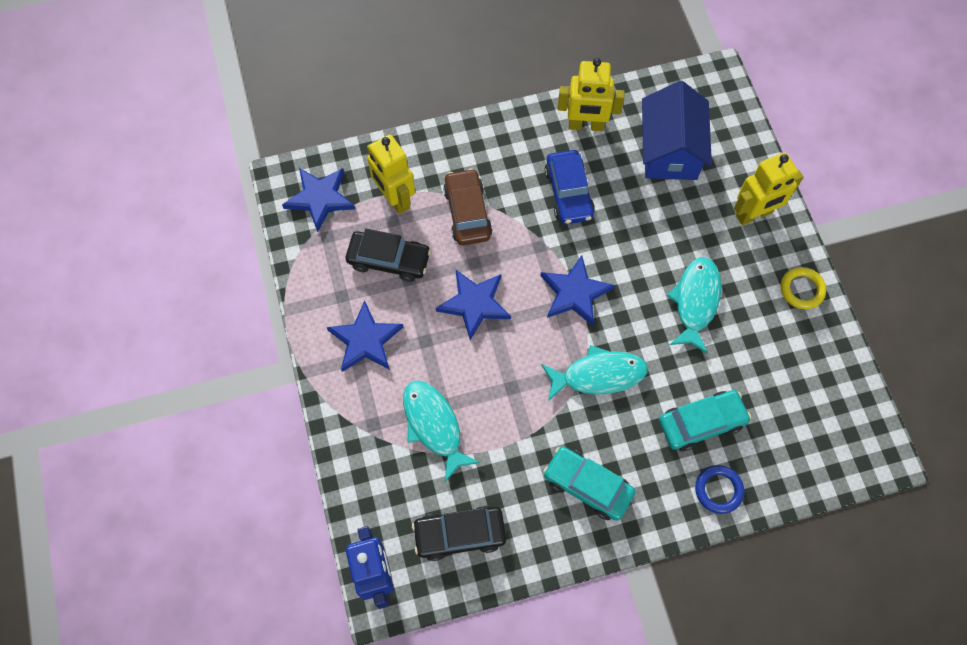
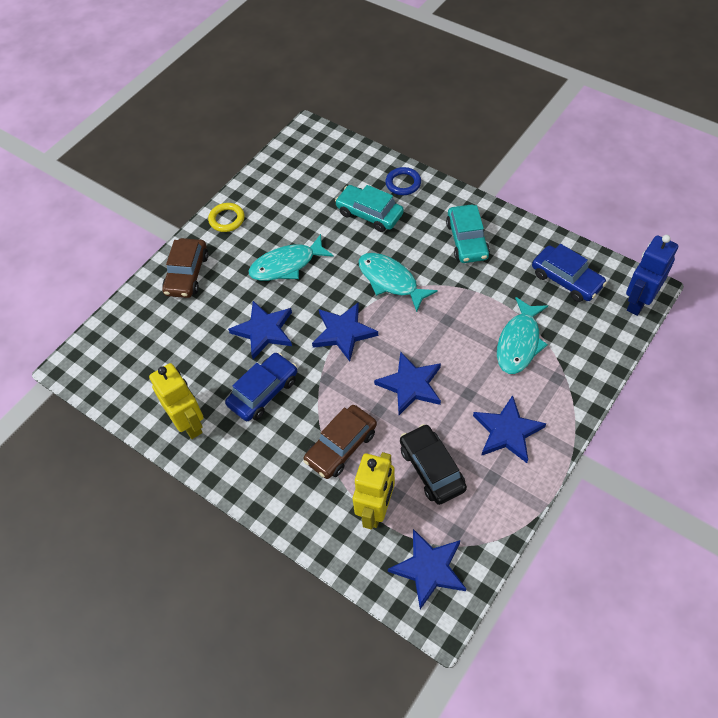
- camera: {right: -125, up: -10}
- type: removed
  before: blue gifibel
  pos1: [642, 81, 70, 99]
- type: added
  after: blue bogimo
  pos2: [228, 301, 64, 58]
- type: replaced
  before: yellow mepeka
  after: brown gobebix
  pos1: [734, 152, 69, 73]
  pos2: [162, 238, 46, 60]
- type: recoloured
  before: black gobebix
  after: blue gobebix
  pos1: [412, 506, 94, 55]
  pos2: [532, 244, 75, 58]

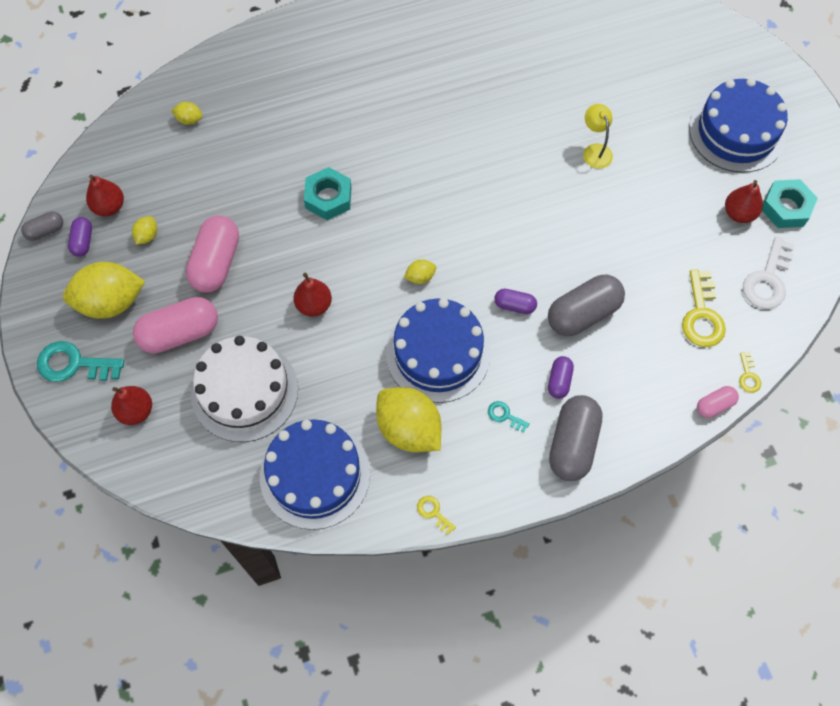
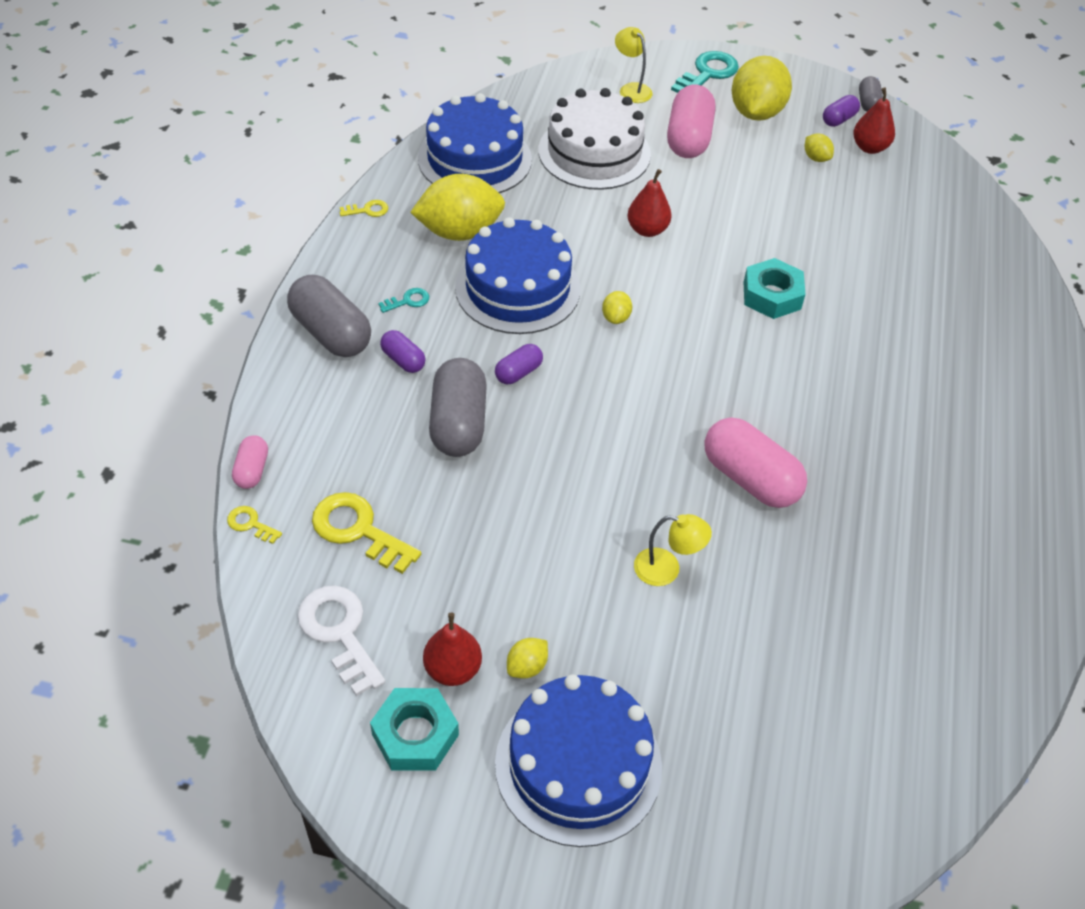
- camera: {right: 120, up: -15}
- type: moved
  before: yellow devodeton
  pos1: [171, 102, 32, 23]
  pos2: [507, 638, 41, 41]
- type: moved
  before: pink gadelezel
  pos1: [186, 215, 53, 78]
  pos2: [704, 417, 103, 91]
- type: replaced
  before: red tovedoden
  after: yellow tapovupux
  pos1: [111, 386, 41, 39]
  pos2: [615, 27, 37, 76]
- type: turned
  before: purple gadelezel
  pos1: [68, 217, 24, 40]
  pos2: [823, 95, 37, 32]
  turn: -75

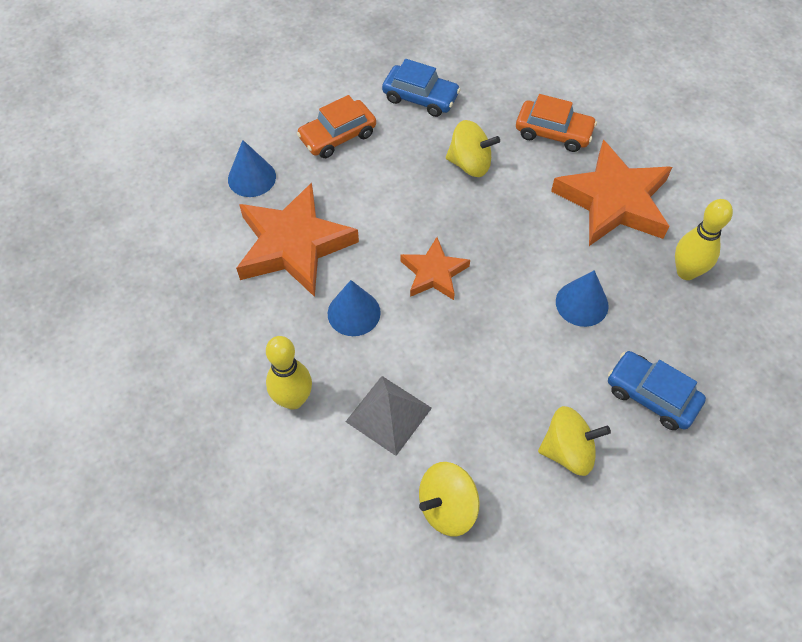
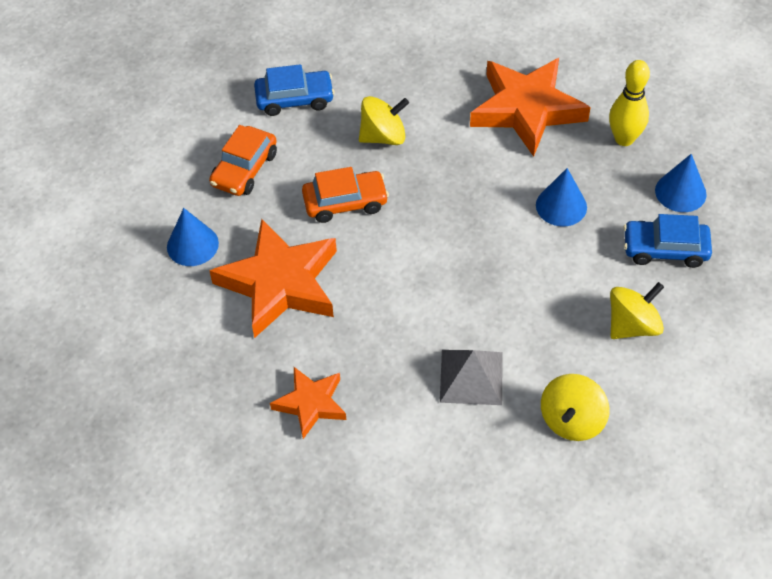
- camera: {right: -30, up: -5}
- type: removed
  before: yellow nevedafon
  pos1: [266, 336, 46, 74]
- type: moved
  before: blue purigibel
  pos1: [328, 280, 53, 56]
  pos2: [655, 154, 52, 58]
- type: moved
  before: orange bogimo
  pos1: [400, 237, 70, 63]
  pos2: [270, 367, 76, 72]
- type: moved
  before: orange gobebix
  pos1: [516, 94, 81, 58]
  pos2: [302, 167, 87, 56]

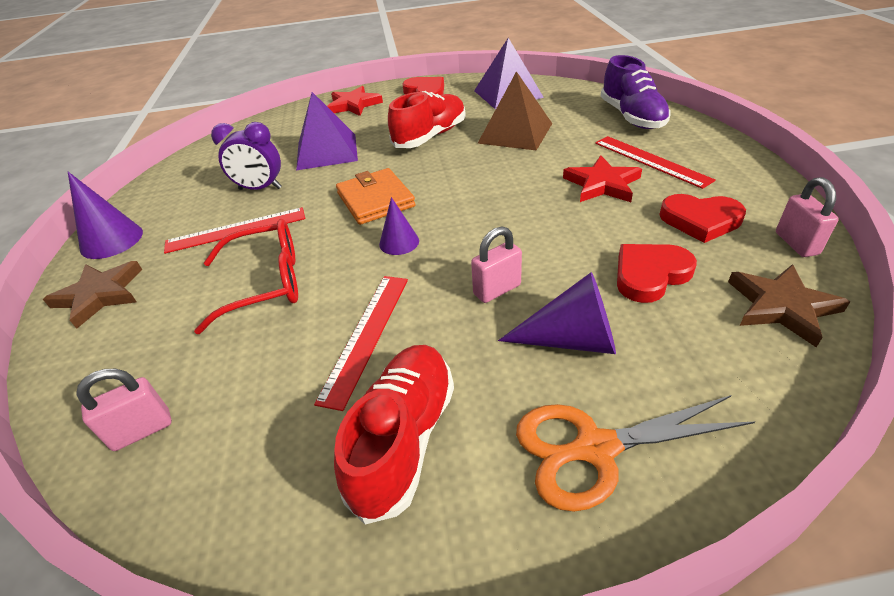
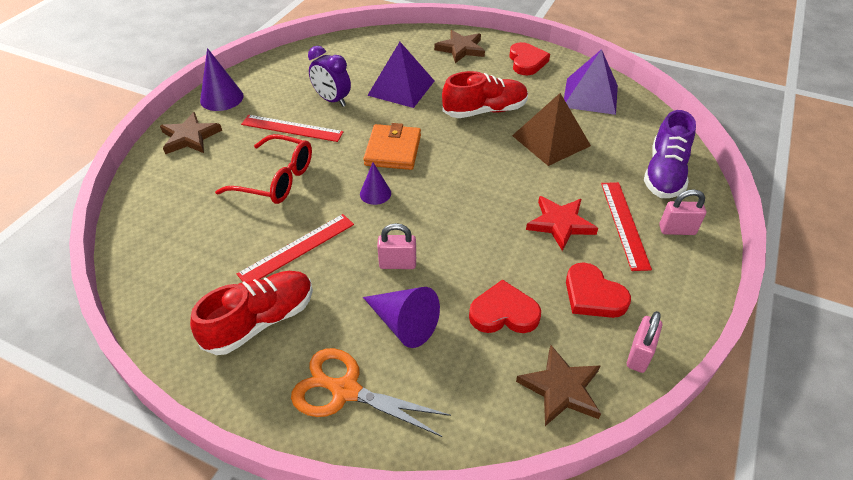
- camera: {right: 30, up: 5}
- type: moved
  before: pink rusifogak
  pos1: [76, 369, 96, 82]
  pos2: [659, 189, 47, 46]
- type: recoloured
  before: red bogimo
  after: brown bogimo
  pos1: [327, 86, 56, 30]
  pos2: [434, 30, 51, 33]

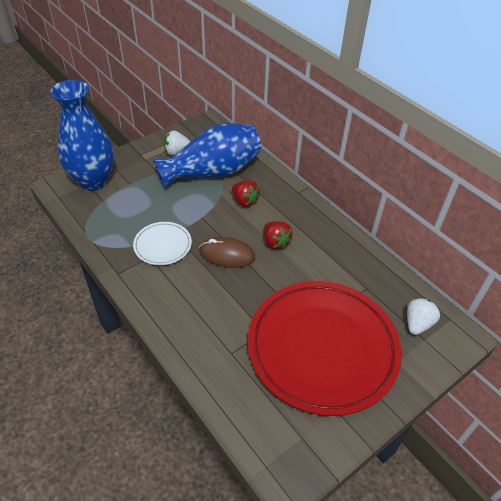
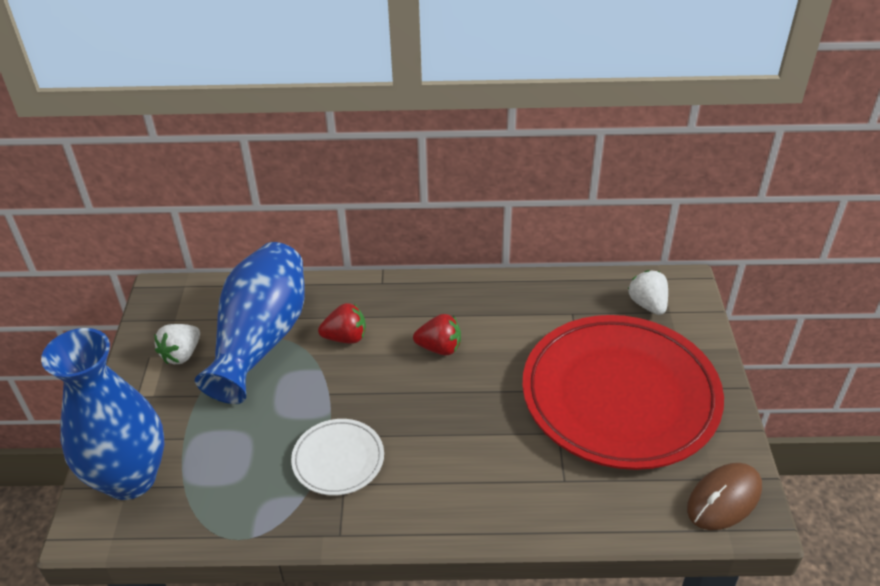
- camera: {right: -50, up: -5}
- type: moved
  before: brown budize
  pos1: [199, 237, 56, 31]
  pos2: [687, 463, 75, 67]

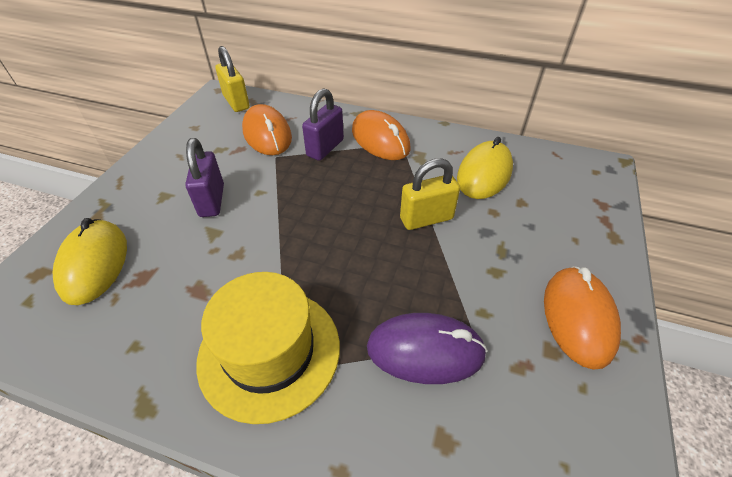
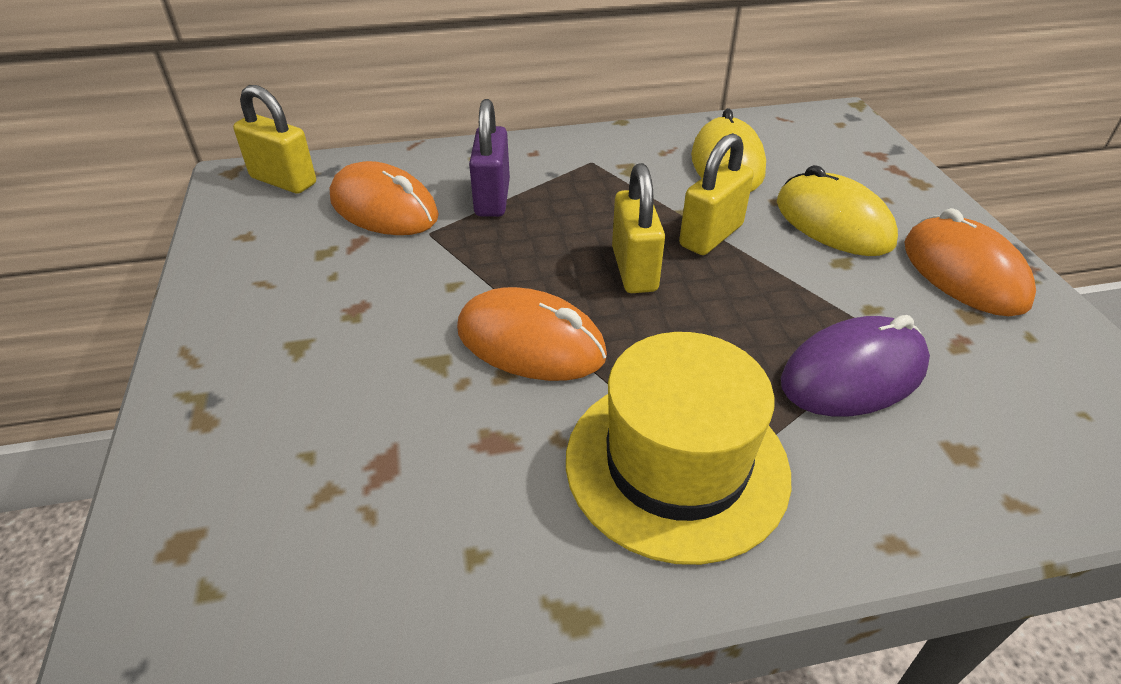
- camera: {right: -30, up: -5}
- type: removed
  before: purple rusifogak
  pos1: [185, 138, 39, 79]
- type: added
  after: yellow rusifogak
  pos2: [612, 163, 53, 130]
- type: moved
  before: yellow budize
  pos1: [52, 218, 75, 87]
  pos2: [777, 165, 121, 91]
- type: moved
  before: orange budize
  pos1: [352, 110, 59, 50]
  pos2: [457, 287, 150, 94]

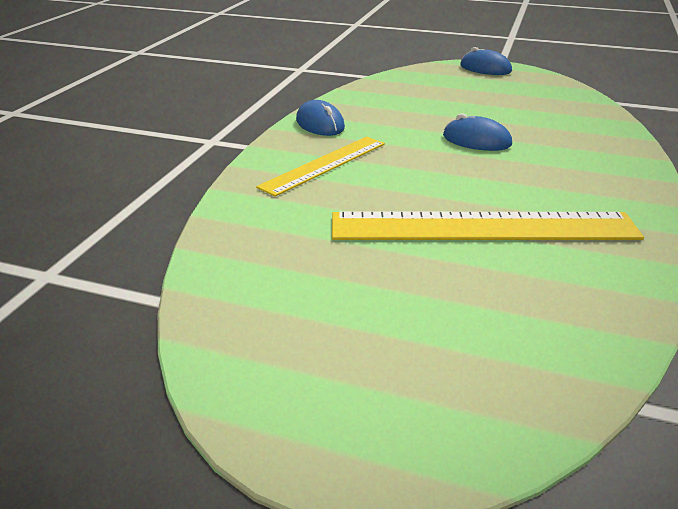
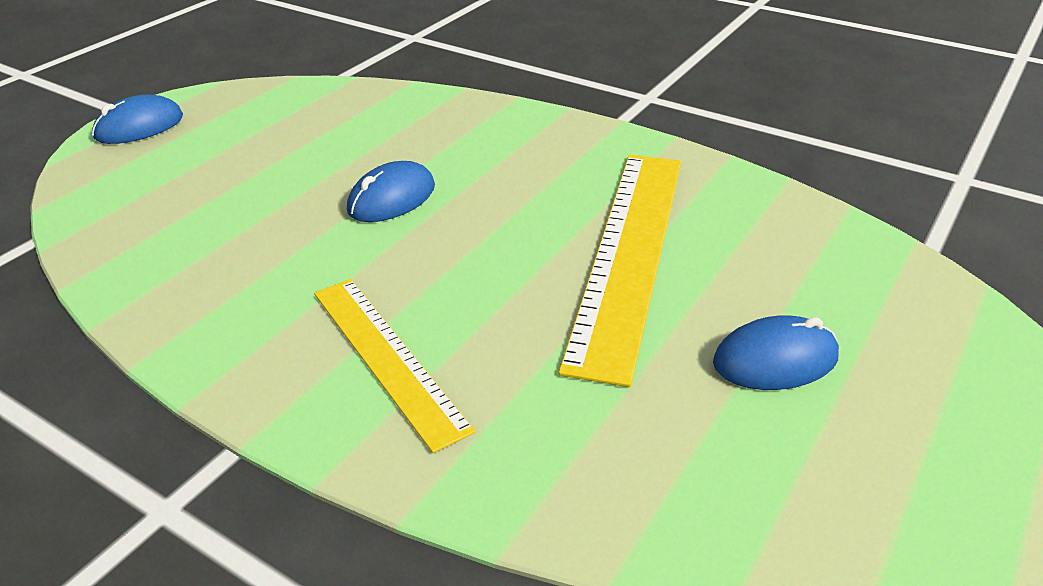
- camera: {right: -75, up: 5}
- type: moved
  before: blue budize
  pos1: [296, 100, 49, 36]
  pos2: [713, 315, 126, 75]

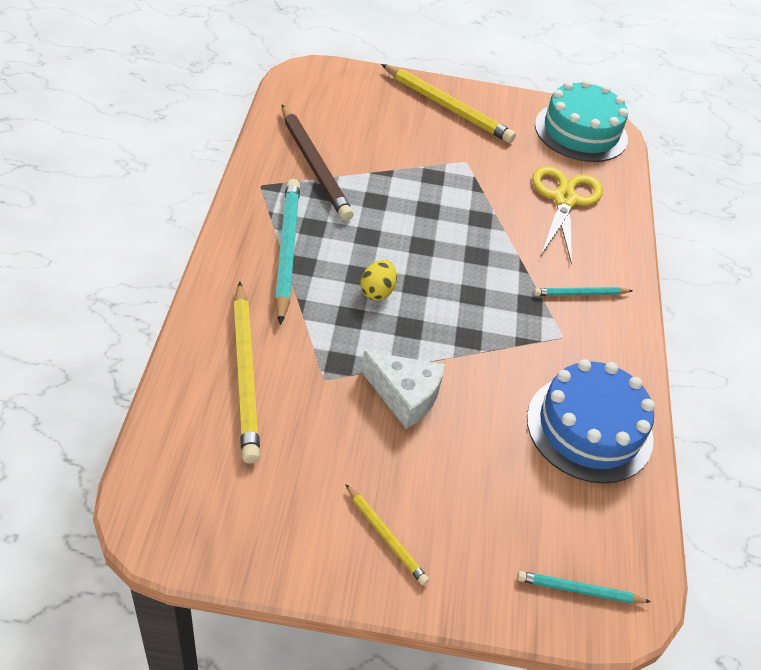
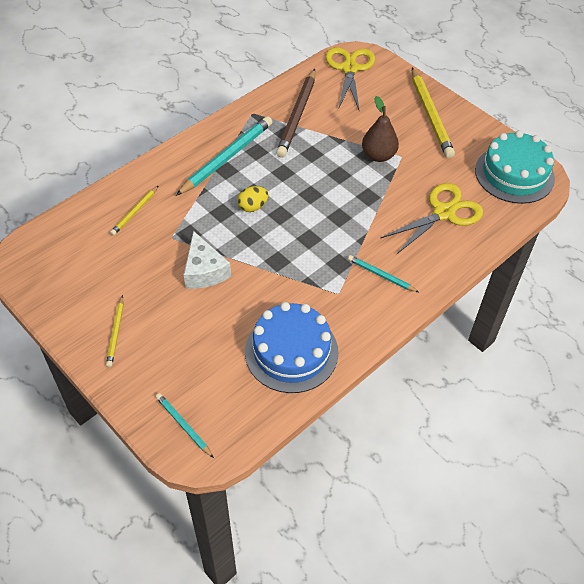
- camera: {right: 45, up: 5}
- type: added
  after: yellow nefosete
  pos2: [325, 47, 50, 65]
- type: added
  after: brown tovedoden
  pos2: [362, 96, 37, 66]
- type: resized
  before: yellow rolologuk
  pos1: [233, 281, 27, 183]
  pos2: [110, 185, 49, 51]
  scale: 0.52

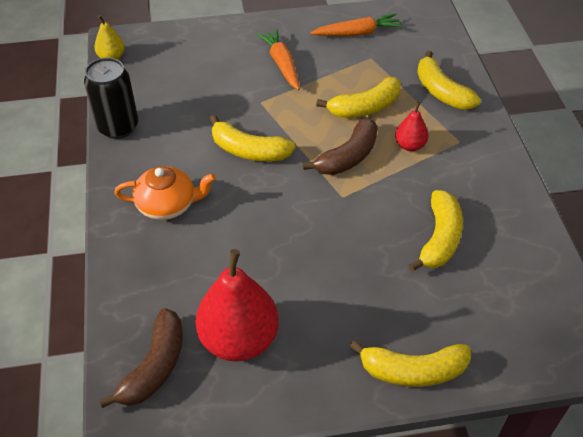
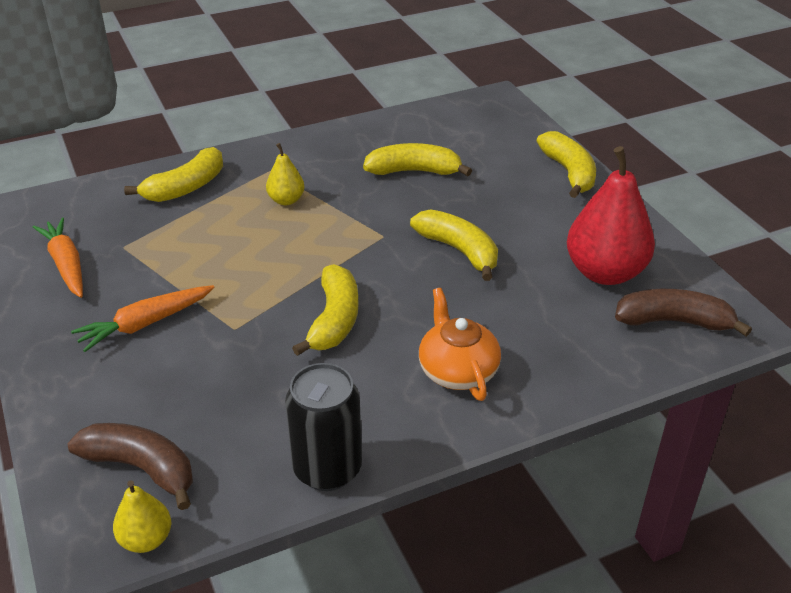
- camera: {right: -105, up: -10}
- type: moved
  before: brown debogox
  pos1: [303, 117, 75, 58]
  pos2: [67, 423, 126, 87]
- type: moved
  before: yellow debogox
  pos1: [316, 77, 85, 41]
  pos2: [410, 209, 88, 72]
- type: recoloured
  before: red tovedoden
  after: yellow tovedoden
  pos1: [395, 102, 34, 49]
  pos2: [266, 143, 39, 62]

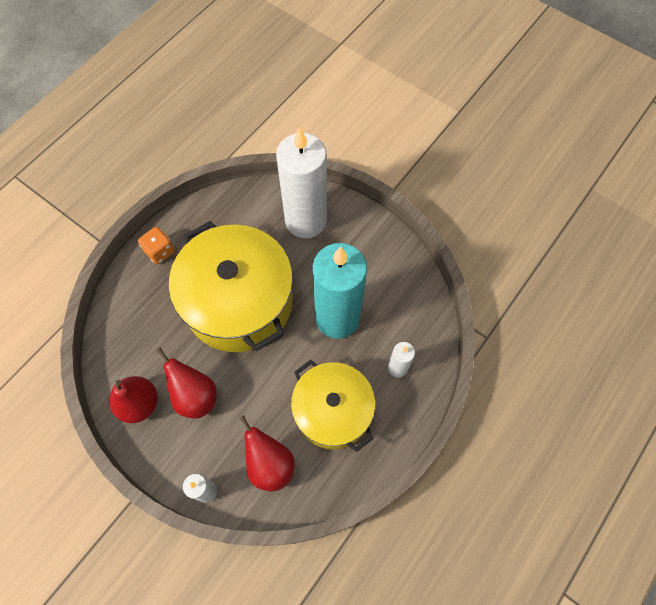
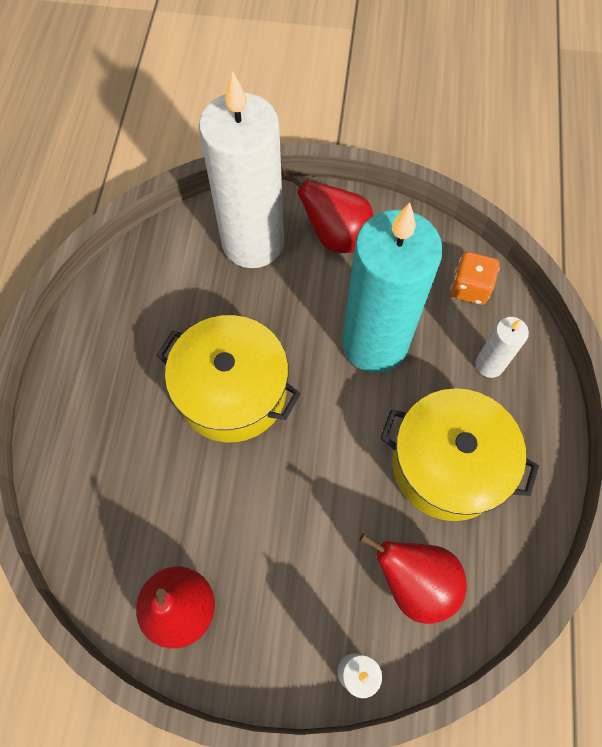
- camera: {right: -30, up: 0}
- type: moved
  before: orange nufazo
  pos1: [138, 227, 37, 37]
  pos2: [450, 252, 49, 53]
- type: moved
  before: red tovedoden
  pos1: [156, 348, 61, 70]
  pos2: [283, 172, 91, 81]
- type: resized
  before: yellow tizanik
  pos1: [169, 221, 124, 131]
  pos2: [156, 315, 145, 127]
  scale: 0.65

